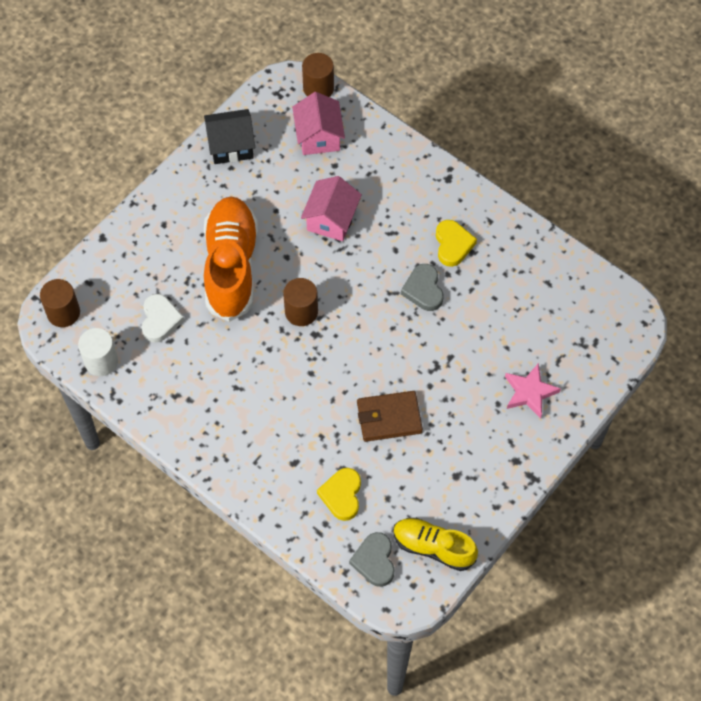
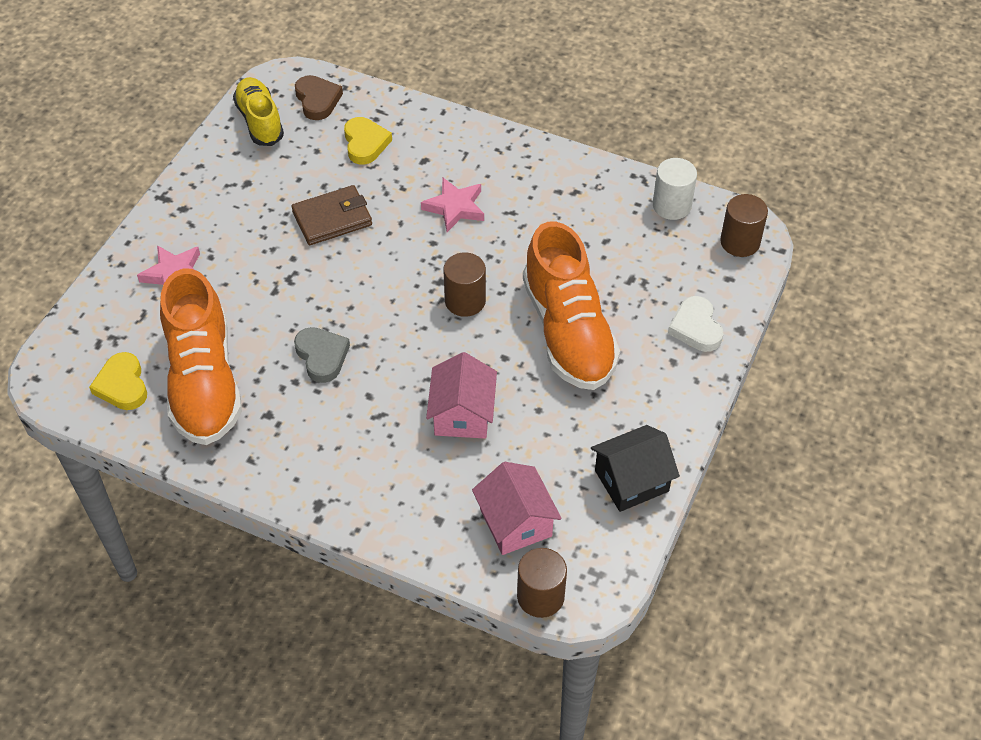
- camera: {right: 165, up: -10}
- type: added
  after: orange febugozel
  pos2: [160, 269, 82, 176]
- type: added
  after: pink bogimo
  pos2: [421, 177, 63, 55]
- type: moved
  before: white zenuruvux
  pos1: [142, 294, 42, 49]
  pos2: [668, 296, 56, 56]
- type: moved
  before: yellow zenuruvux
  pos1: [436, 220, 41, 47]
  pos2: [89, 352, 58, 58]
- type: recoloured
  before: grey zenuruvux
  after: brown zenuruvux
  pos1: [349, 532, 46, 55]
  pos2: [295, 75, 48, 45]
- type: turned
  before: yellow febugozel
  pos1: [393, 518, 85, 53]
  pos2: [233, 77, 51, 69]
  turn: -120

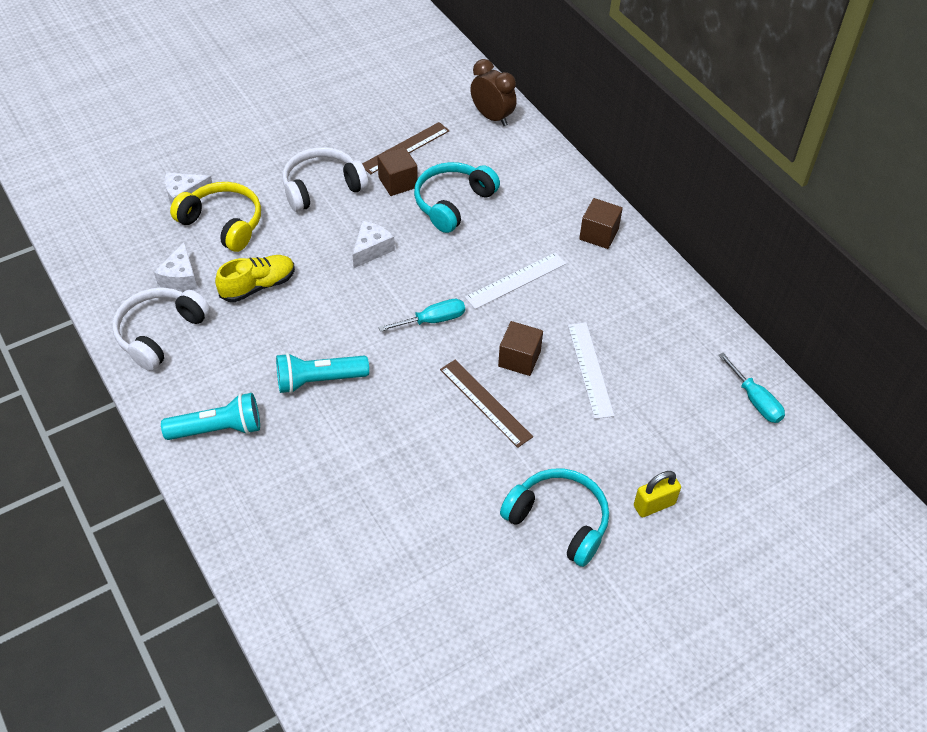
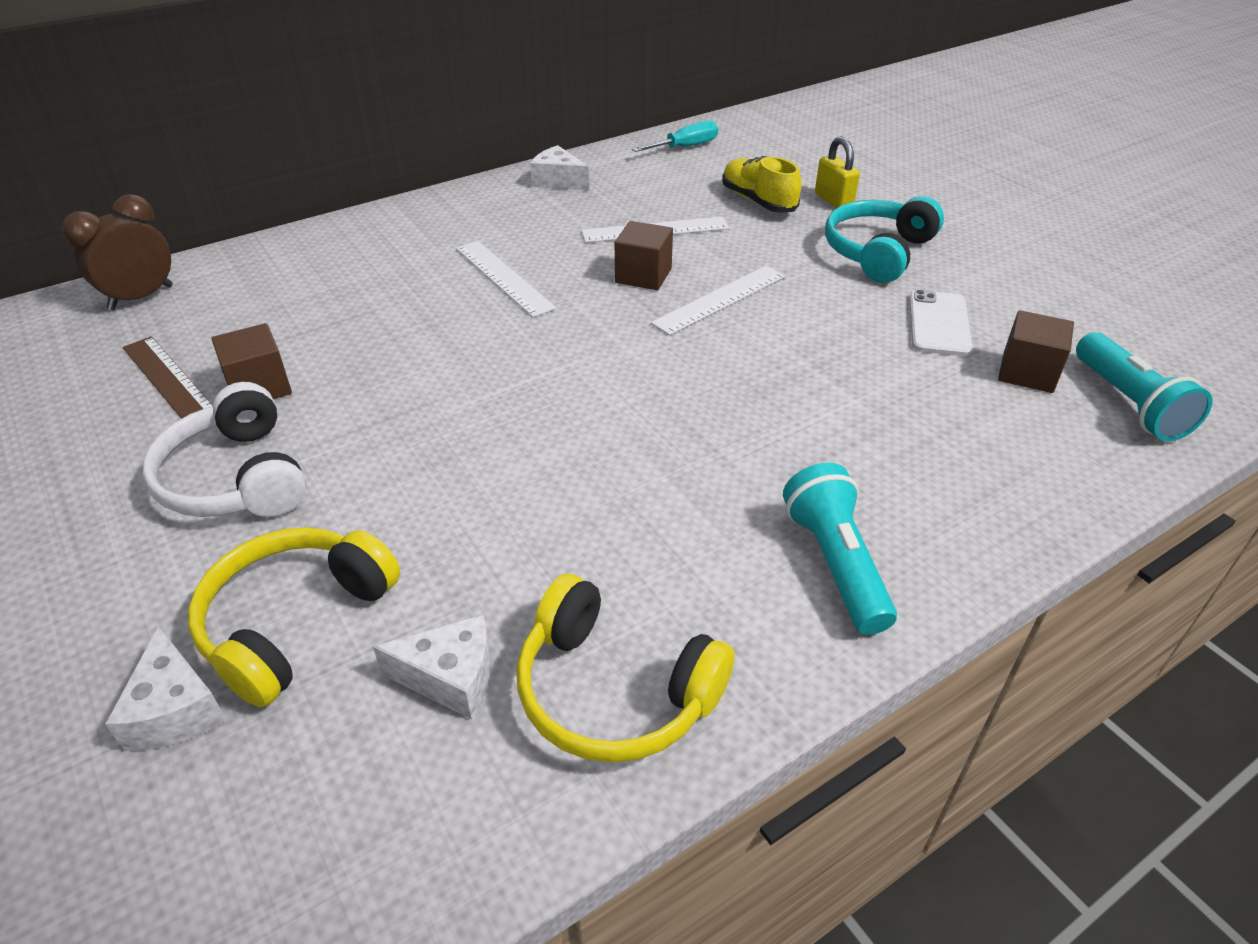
- camera: {right: -90, up: -10}
- type: removed
  before: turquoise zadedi
  pos1: [378, 299, 87, 33]
- type: removed
  before: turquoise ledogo
  pos1: [414, 162, 86, 71]
- type: added
  after: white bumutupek
  pos2: [909, 289, 64, 67]
- type: moved
  before: yellow febugozel
  pos1: [215, 255, 80, 47]
  pos2: [722, 156, 79, 57]
- type: moved
  before: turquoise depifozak
  pos1: [276, 353, 93, 40]
  pos2: [1076, 332, 137, 109]
- type: moved
  before: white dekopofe
  pos1: [352, 221, 43, 47]
  pos2: [530, 145, 59, 45]
- type: moved
  before: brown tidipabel
  pos1: [579, 198, 44, 51]
  pos2: [998, 310, 76, 83]
- type: recoloured
  before: white ledogo
  after: yellow ledogo
  pos1: [112, 288, 99, 83]
  pos2: [517, 574, 218, 189]
- type: recoloured
  before: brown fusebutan
  after: white fusebutan
  pos1: [440, 360, 93, 88]
  pos2: [651, 266, 134, 70]

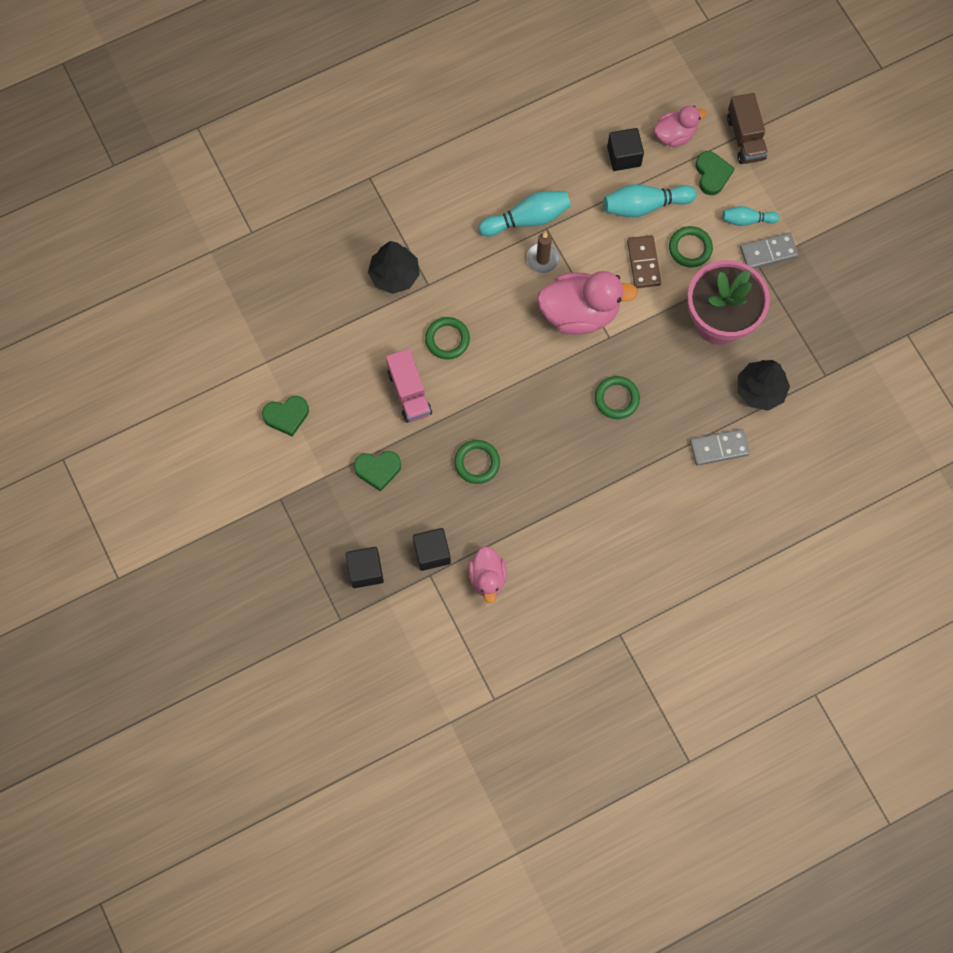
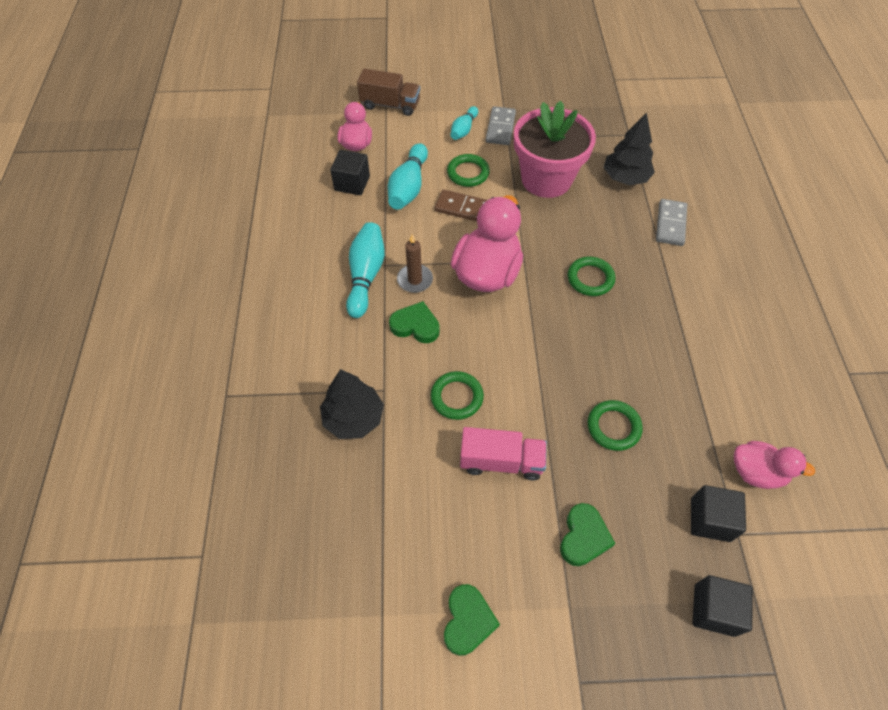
- camera: {right: -65, up: -15}
- type: moved
  before: green zenuruvux
  pos1: [696, 151, 39, 44]
  pos2: [389, 301, 51, 42]

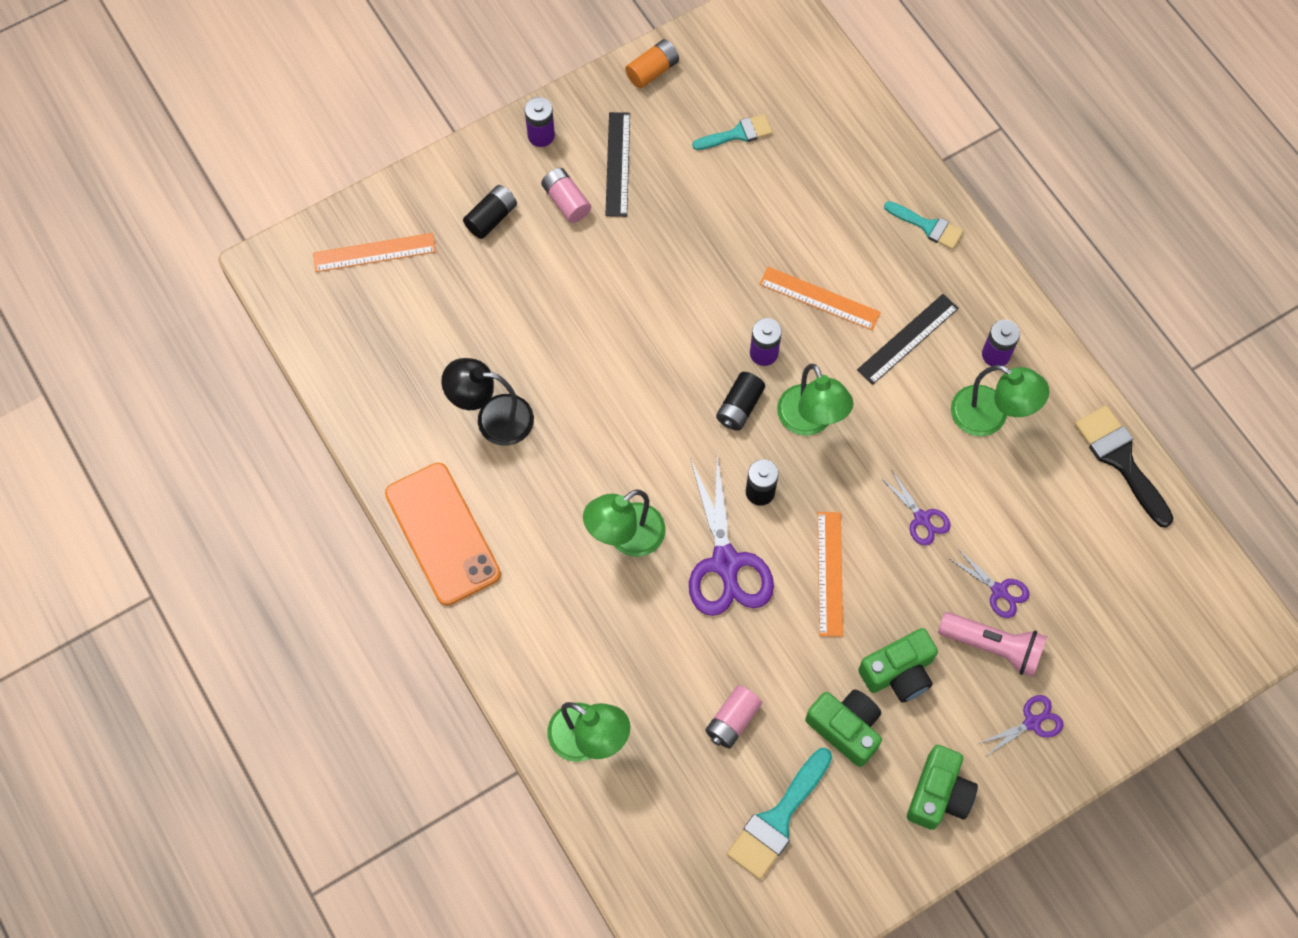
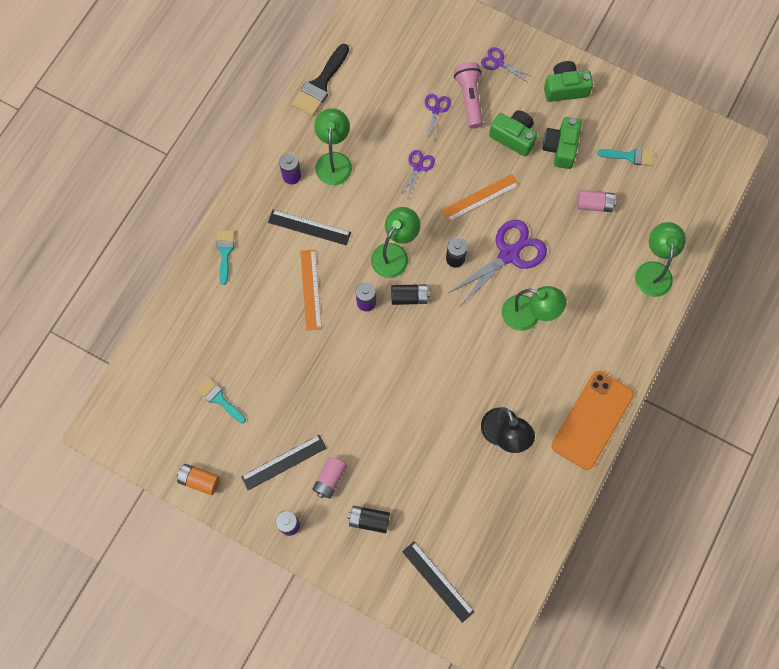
- camera: {right: -120, up: 5}
- type: recoloured
  before: orange fusebutan
  after: black fusebutan
  pos1: [313, 233, 123, 39]
  pos2: [402, 541, 72, 82]
- type: resized
  before: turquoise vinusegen
  pos1: [727, 748, 105, 132]
  pos2: [597, 148, 57, 18]
  scale: 0.64

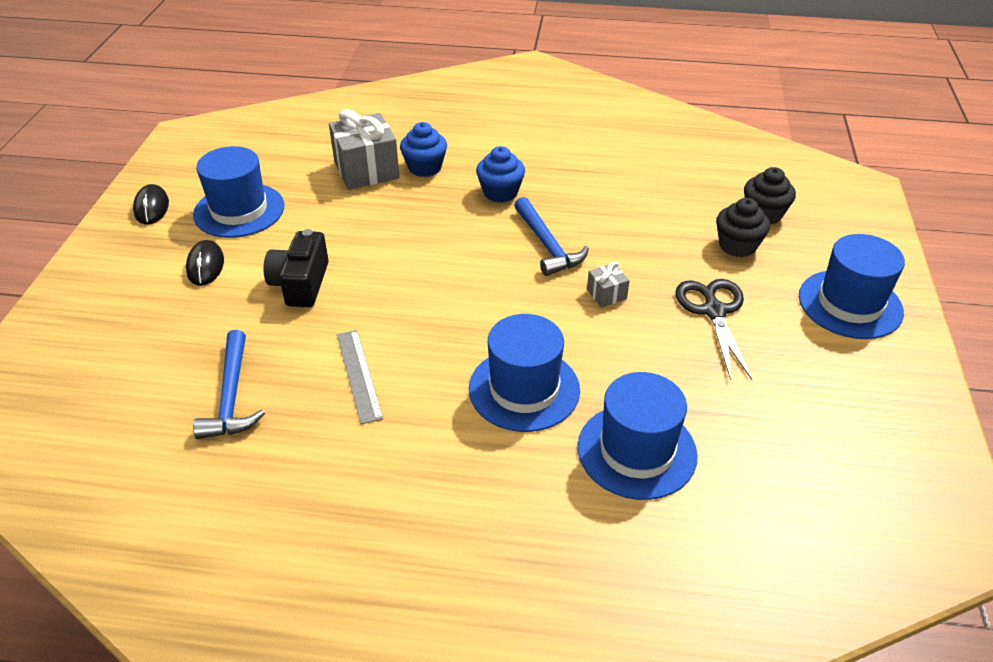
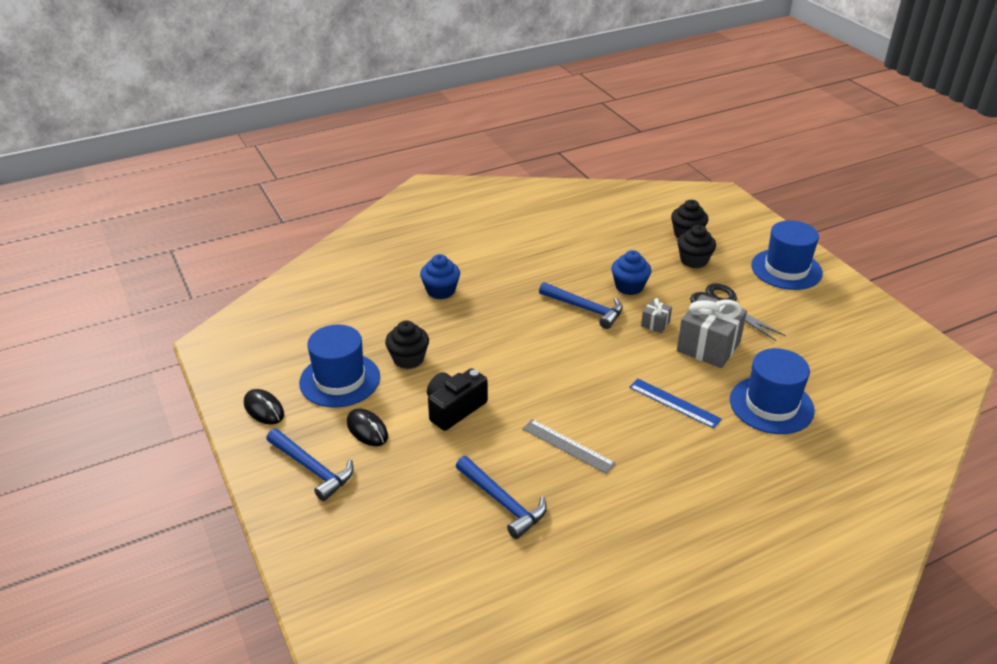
- camera: {right: -35, up: -5}
- type: added
  after: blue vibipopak
  pos2: [266, 429, 88, 72]
- type: added
  after: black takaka
  pos2: [385, 320, 44, 49]
- type: moved
  before: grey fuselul
  pos1: [329, 109, 71, 81]
  pos2: [677, 294, 70, 74]
- type: moved
  before: blue takaka
  pos1: [476, 146, 49, 57]
  pos2: [611, 250, 40, 45]
- type: replaced
  before: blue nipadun
  after: blue fusebutan
  pos1: [469, 314, 111, 118]
  pos2: [629, 379, 93, 50]
- type: turned
  before: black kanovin
  pos1: [264, 229, 65, 78]
  pos2: [427, 368, 61, 63]
  turn: 75

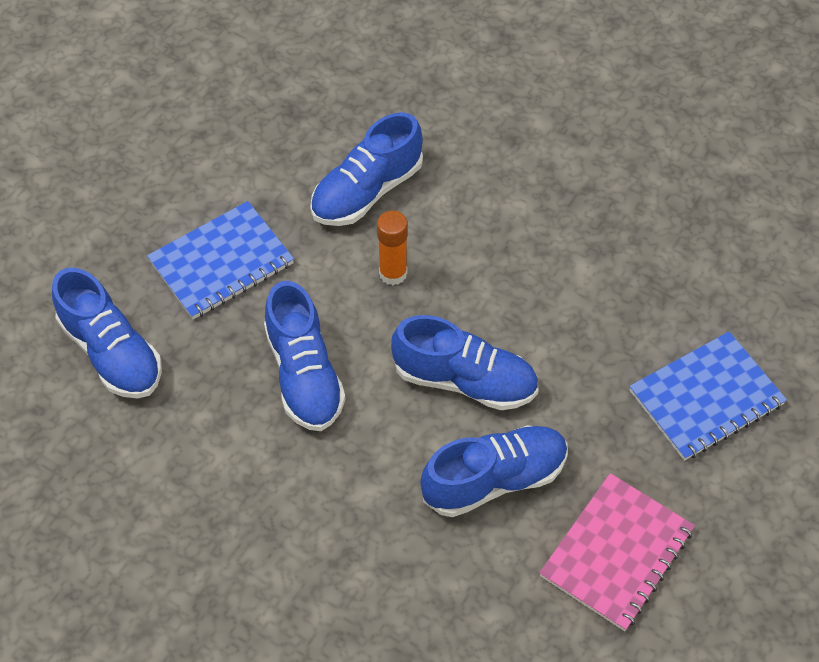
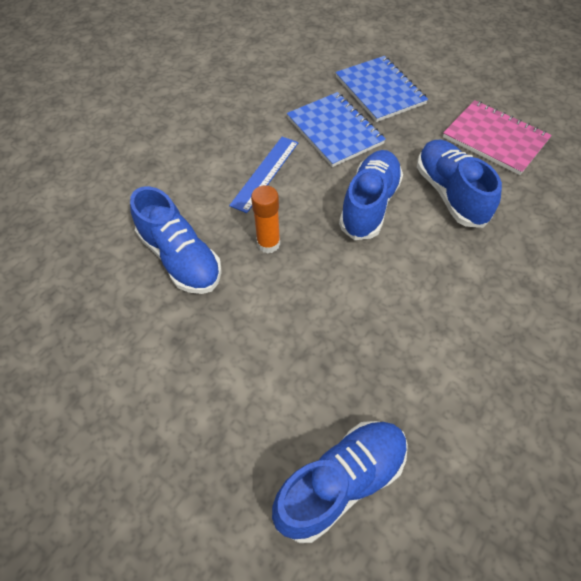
- camera: {right: -85, up: 0}
- type: removed
  before: blue febugozel
  pos1: [264, 281, 82, 150]
- type: added
  after: blue fusebutan
  pos2: [229, 137, 69, 76]
- type: moved
  before: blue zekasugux
  pos1: [147, 201, 147, 118]
  pos2: [287, 92, 99, 75]

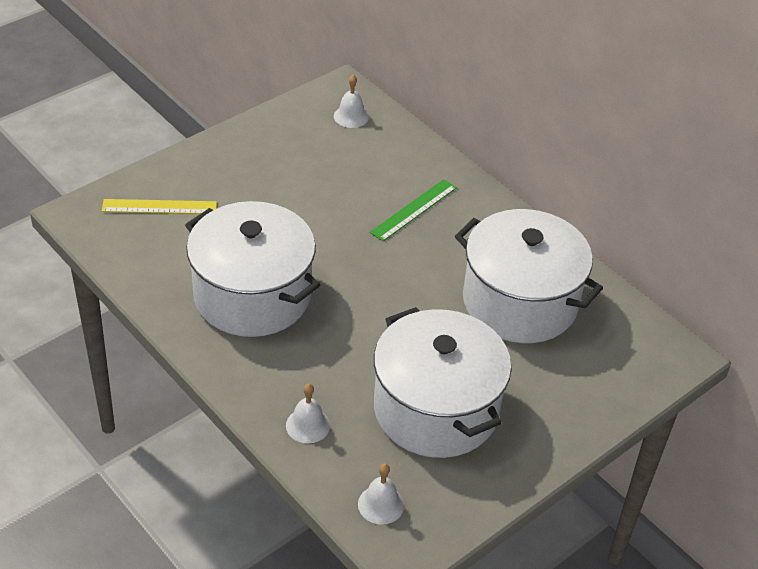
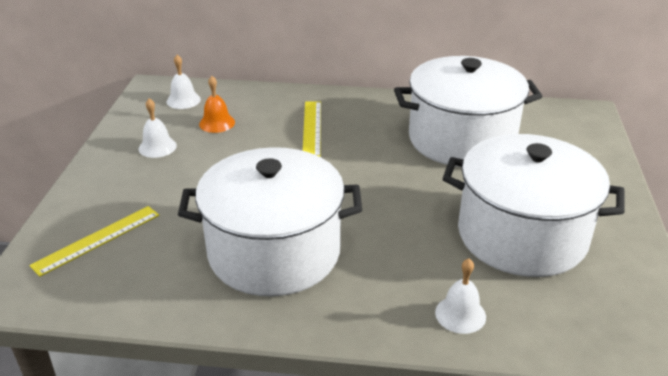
- camera: {right: -40, up: -10}
- type: added
  after: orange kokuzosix
  pos2: [199, 76, 36, 57]
- type: moved
  before: white kokuzosix
  pos1: [358, 463, 46, 62]
  pos2: [139, 98, 38, 60]
- type: recoloured
  before: green fusebutan
  after: yellow fusebutan
  pos1: [370, 179, 87, 62]
  pos2: [303, 101, 18, 56]

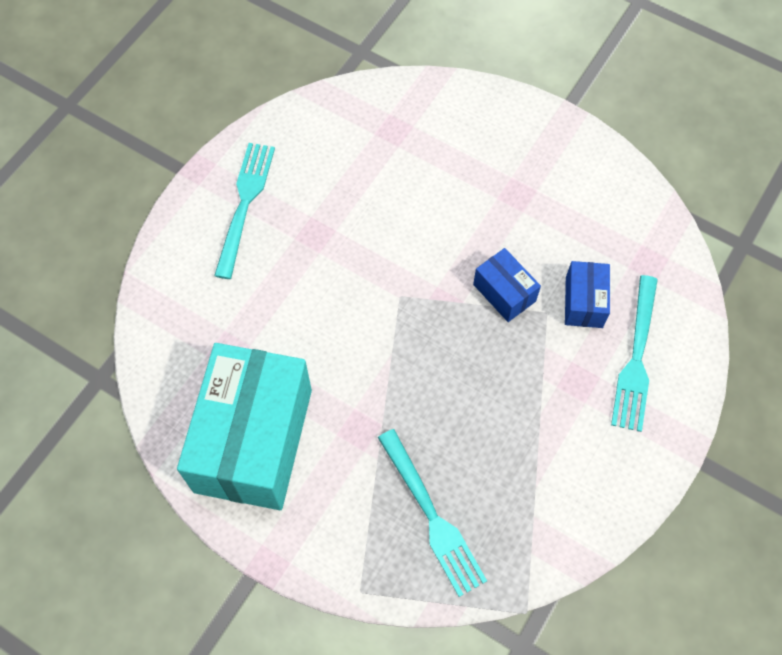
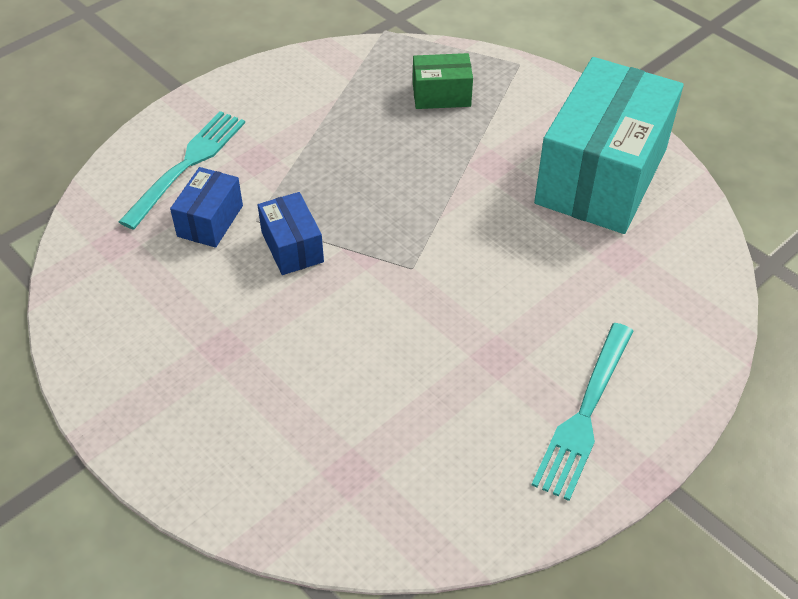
- camera: {right: -165, up: -15}
- type: replaced
  before: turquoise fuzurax
  after: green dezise
  pos1: [378, 429, 109, 168]
  pos2: [413, 53, 60, 56]

